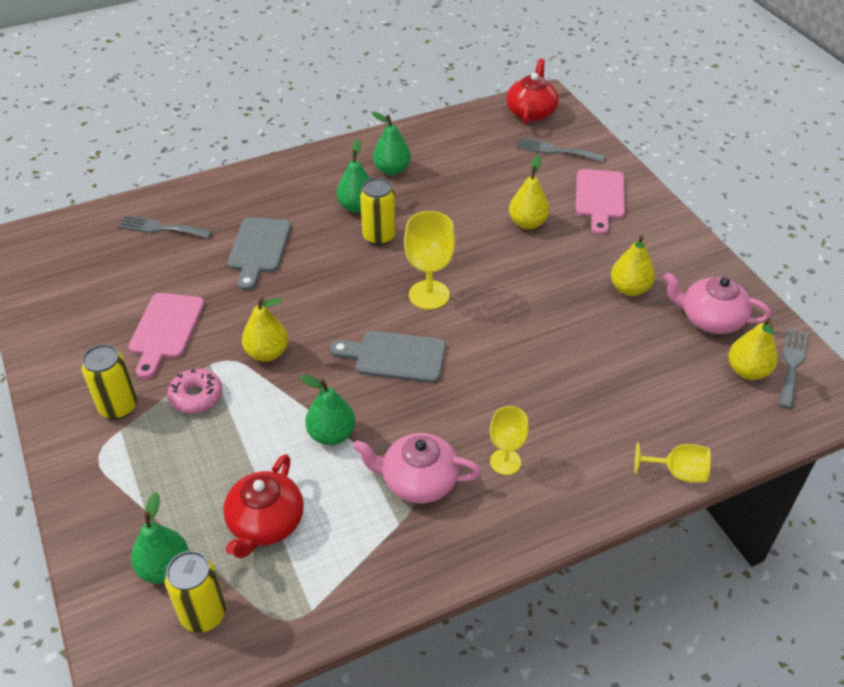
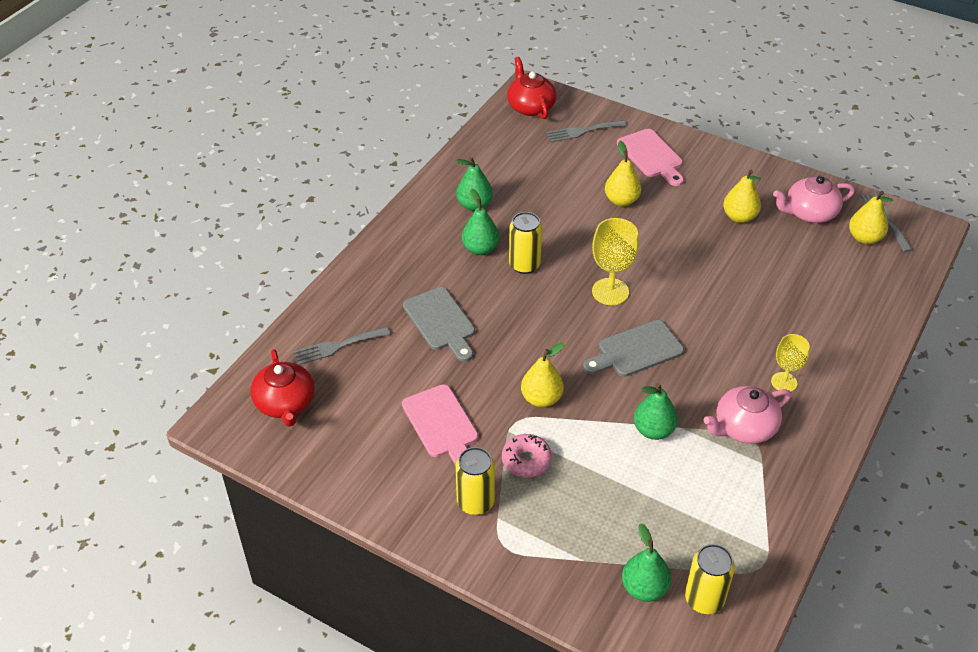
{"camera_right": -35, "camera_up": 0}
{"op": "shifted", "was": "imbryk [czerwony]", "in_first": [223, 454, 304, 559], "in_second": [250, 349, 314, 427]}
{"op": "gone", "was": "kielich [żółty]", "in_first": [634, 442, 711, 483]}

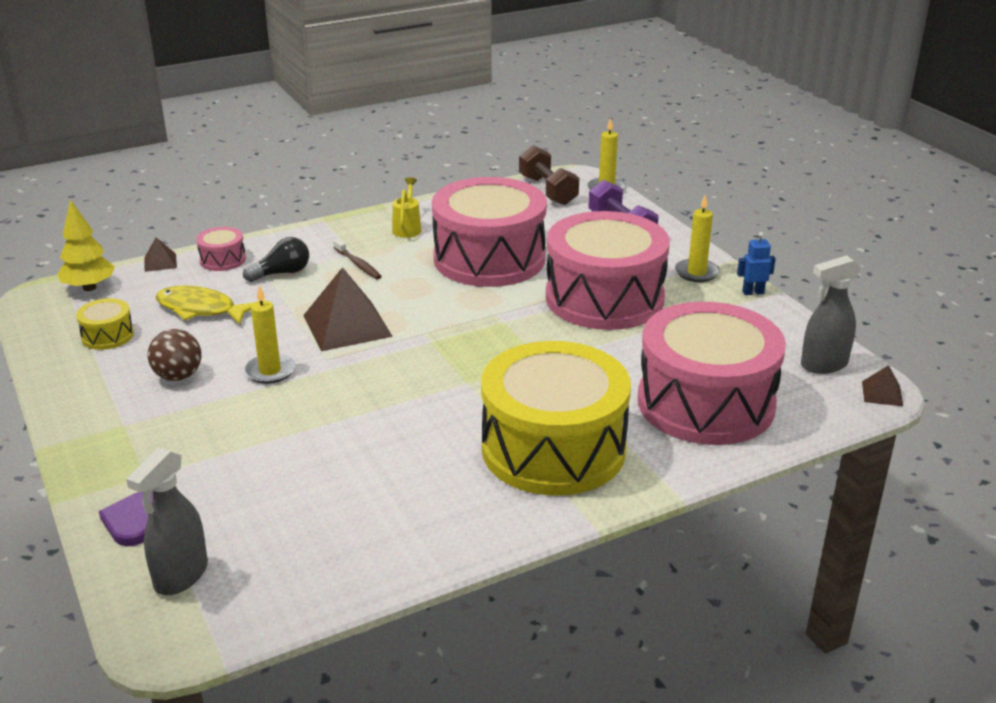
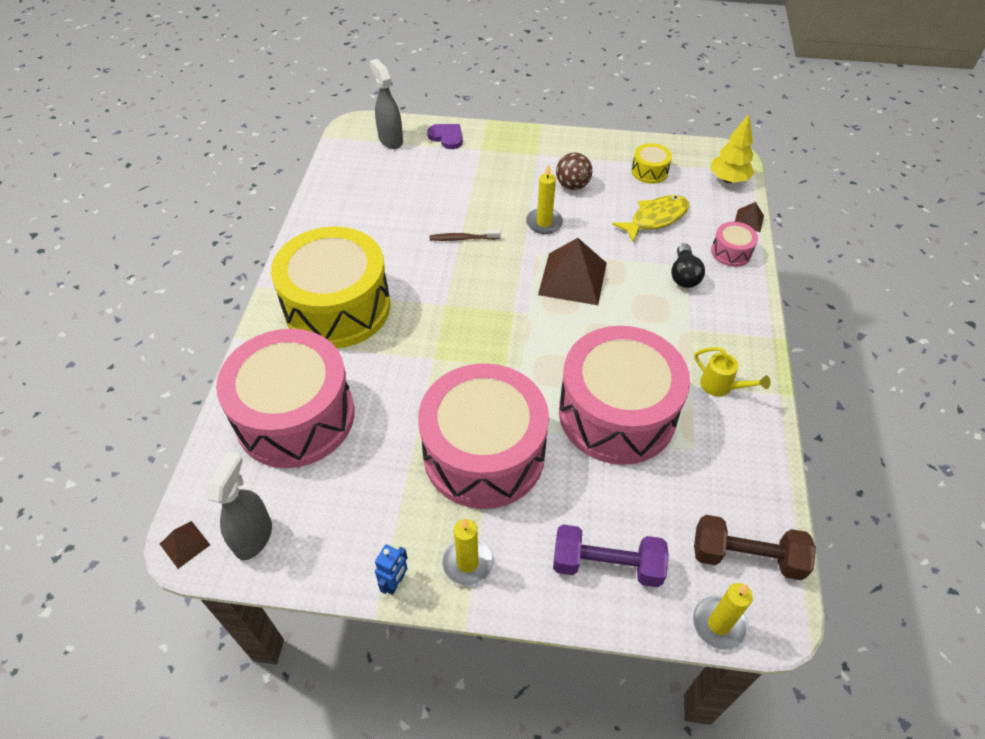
{"camera_right": 125, "camera_up": 20}
{"op": "shifted", "was": "szczoteczka do zębów [brązowy]", "in_first": [333, 239, 382, 279], "in_second": [430, 229, 501, 241]}

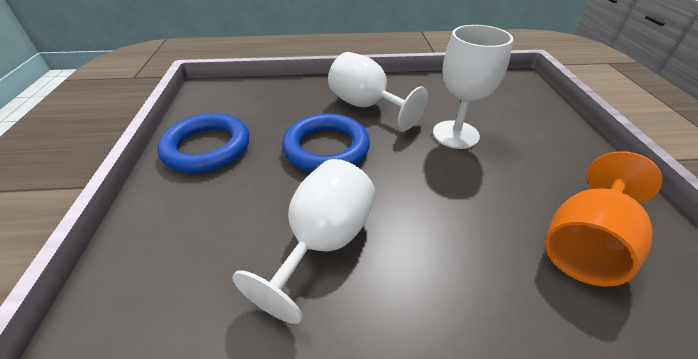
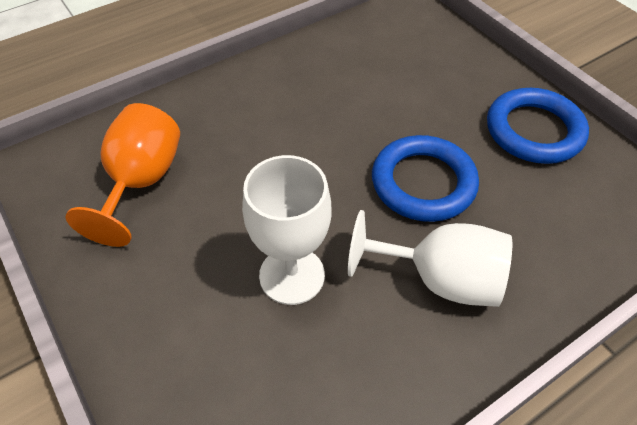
{"camera_right": 150, "camera_up": 10}
{"op": "gone", "was": "kielich [biały]", "in_first": [232, 159, 376, 324]}

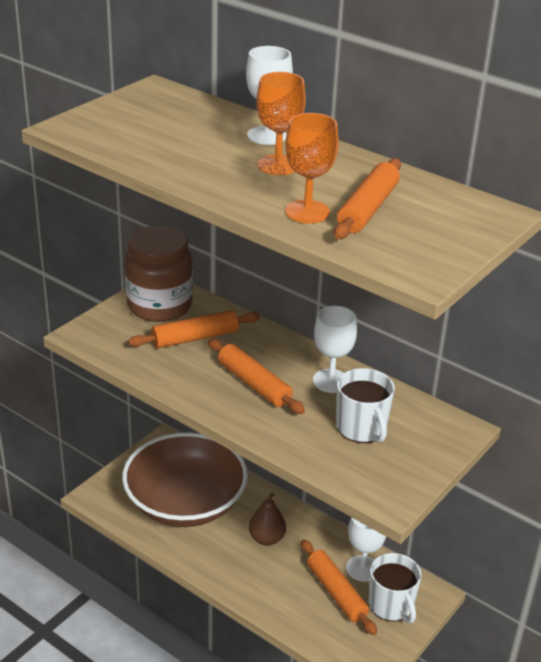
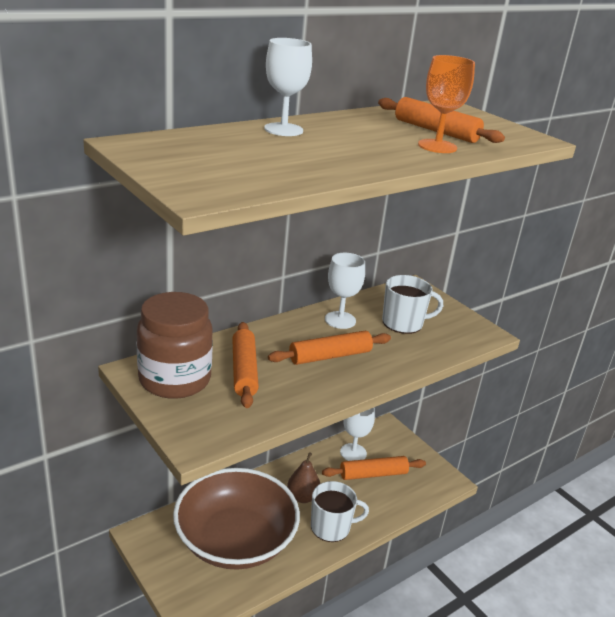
{"camera_right": -75, "camera_up": -5}
{"op": "gone", "was": "kielich [pomarańczowy]", "in_first": [257, 72, 306, 175]}
{"op": "shifted", "was": "kubek [biały]", "in_first": [369, 553, 422, 623], "in_second": [311, 481, 369, 542]}

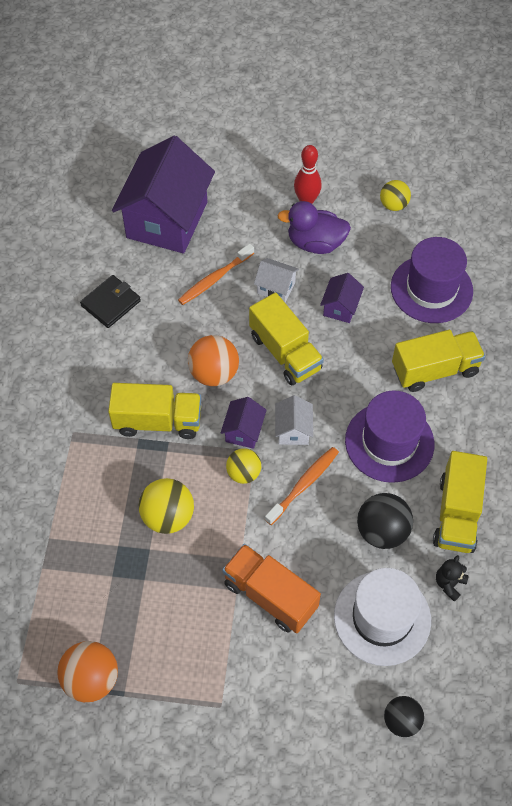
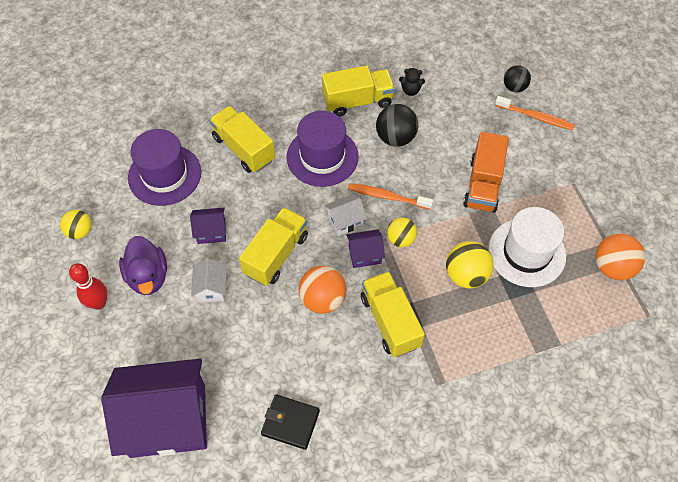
{"camera_right": -115, "camera_up": 0}
{"op": "shifted", "was": "szczoteczka do zębów [pomarańczowy]", "in_first": [178, 243, 254, 305], "in_second": [495, 96, 575, 130]}
{"op": "shifted", "was": "kapelusz [biały]", "in_first": [334, 568, 431, 666], "in_second": [488, 207, 566, 287]}

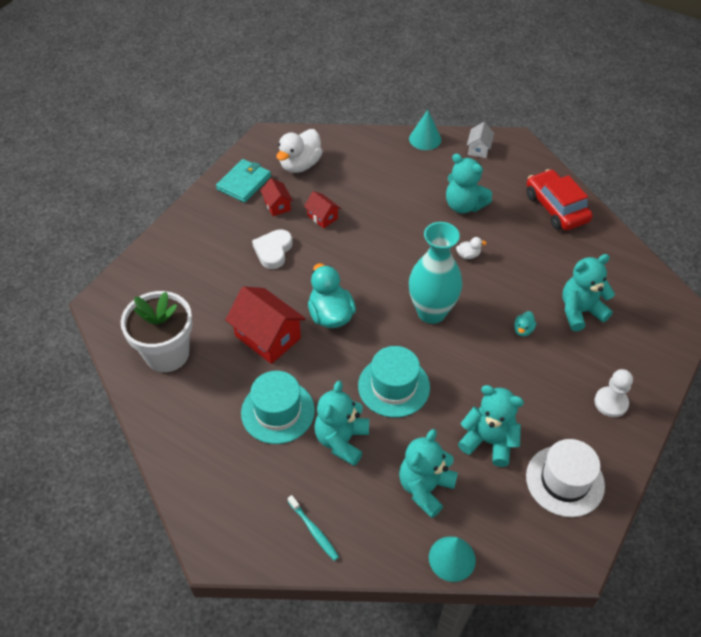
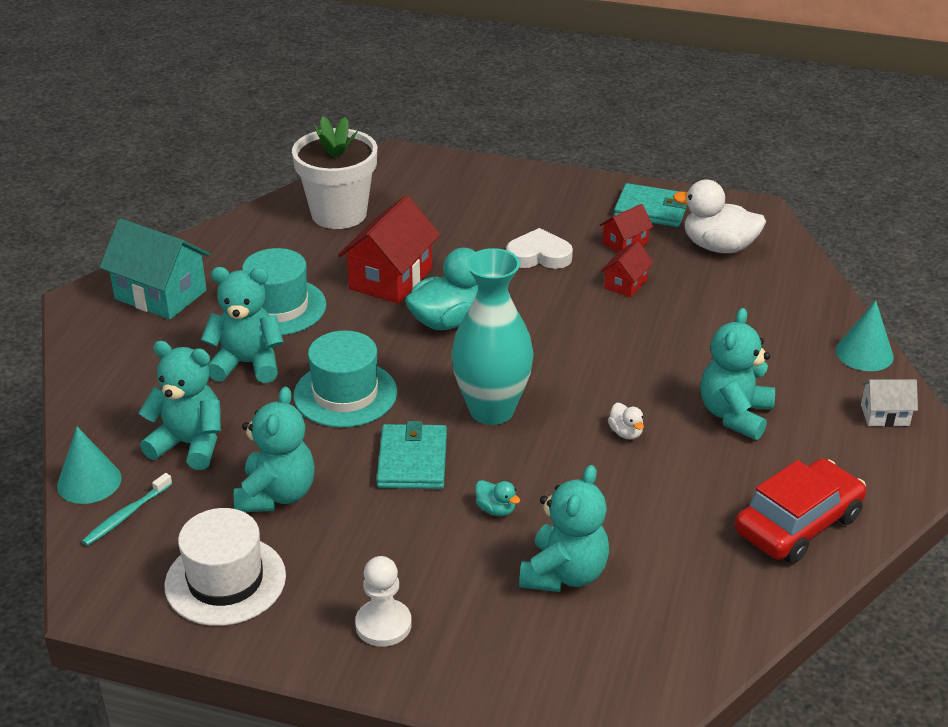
{"camera_right": 75, "camera_up": -15}
{"op": "shifted", "was": "szczoteczka do zębów [turkusowy]", "in_first": [288, 495, 339, 561], "in_second": [82, 473, 172, 546]}
{"op": "rotated", "was": "kaczka [turkusowy]", "in_first": [514, 311, 536, 337], "in_second": [475, 480, 520, 516], "clockwise": -150}
{"op": "rotated", "was": "miś [turkusowy]", "in_first": [562, 254, 615, 331], "in_second": [519, 465, 609, 592], "clockwise": 60}
{"op": "new", "now": "domek [turkusowy]", "in_second": [99, 219, 210, 319]}
{"op": "new", "now": "portfel [turkusowy]", "in_second": [377, 421, 447, 489]}

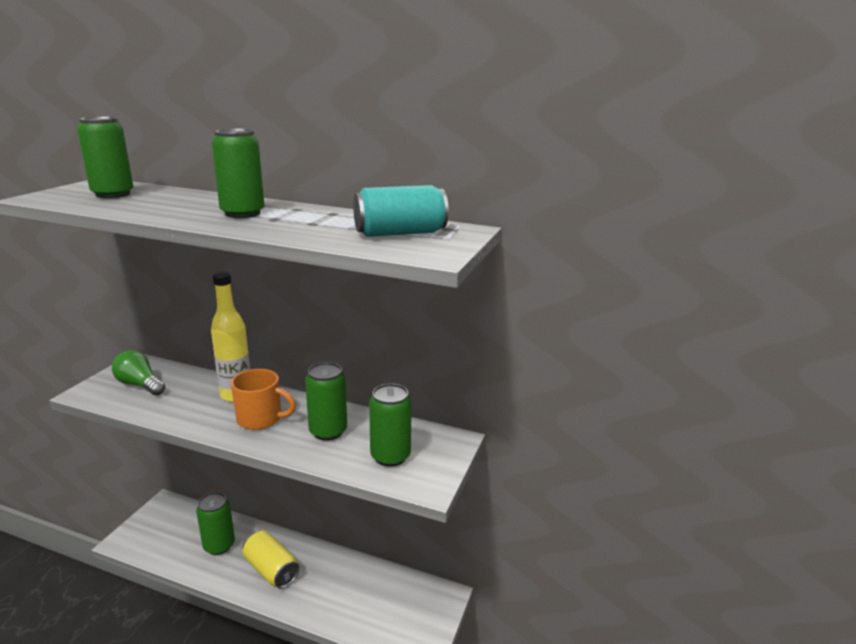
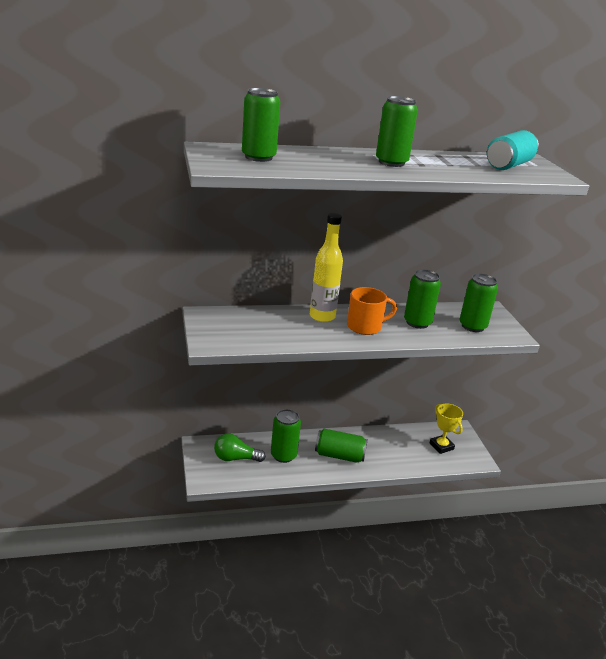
{"camera_right": -35, "camera_up": 5}
{"op": "shifted", "was": "żarówka [zielony]", "in_first": [112, 350, 165, 396], "in_second": [214, 433, 266, 462]}
{"op": "repainted", "was": "puszka [żółty]", "now": "puszka [zielony]", "in_first": [242, 530, 299, 588], "in_second": [315, 429, 368, 463]}
{"op": "new", "now": "puchar [żółty]", "in_second": [430, 404, 463, 454]}

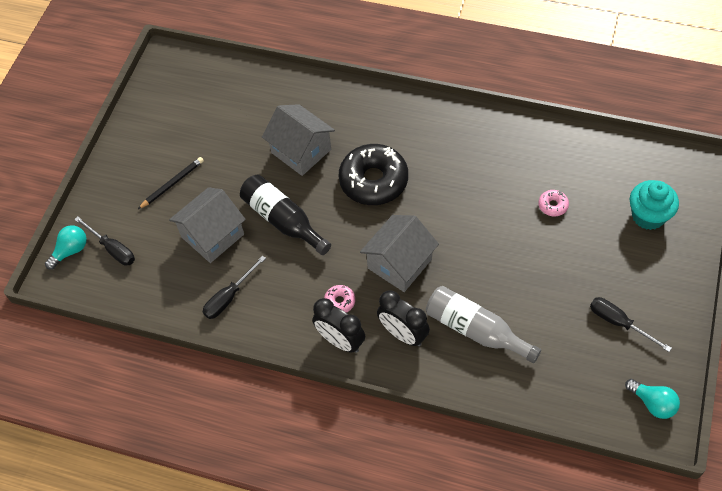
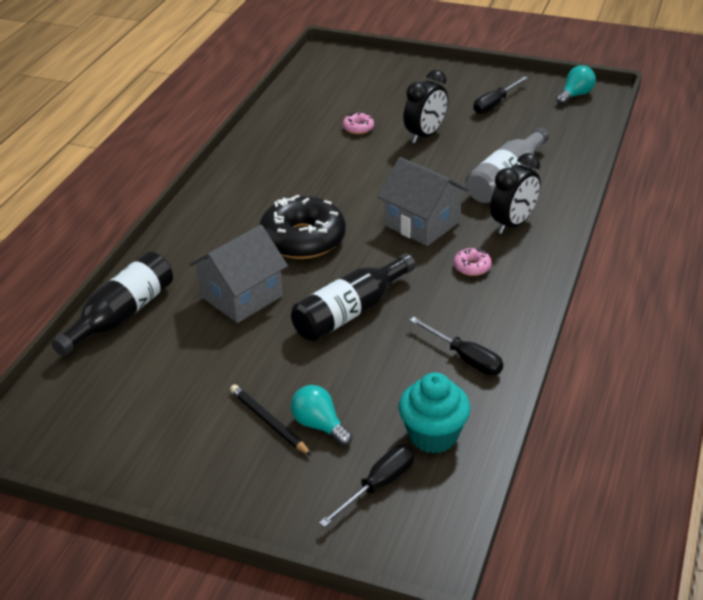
{"camera_right": -90, "camera_up": -20}
{"op": "shifted", "was": "żarówka [turkusowy]", "in_first": [45, 225, 87, 270], "in_second": [291, 385, 352, 446]}
{"op": "gone", "was": "domek [szary]", "in_first": [169, 187, 246, 263]}
{"op": "shifted", "was": "budzik [czarny]", "in_first": [312, 298, 365, 353], "in_second": [403, 70, 448, 143]}
{"op": "shifted", "was": "muffinka [turkusowy]", "in_first": [630, 180, 679, 230], "in_second": [399, 372, 471, 454]}
{"op": "new", "now": "butelka [czarny]", "in_second": [51, 252, 173, 356]}

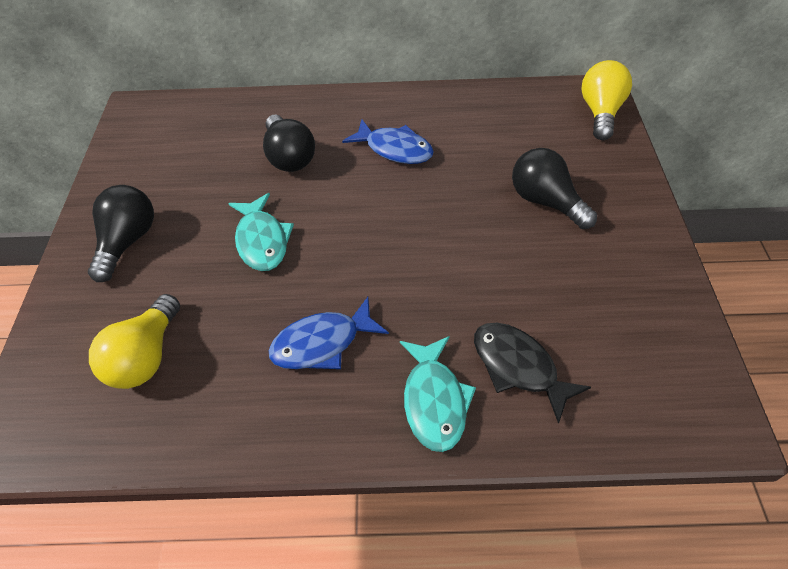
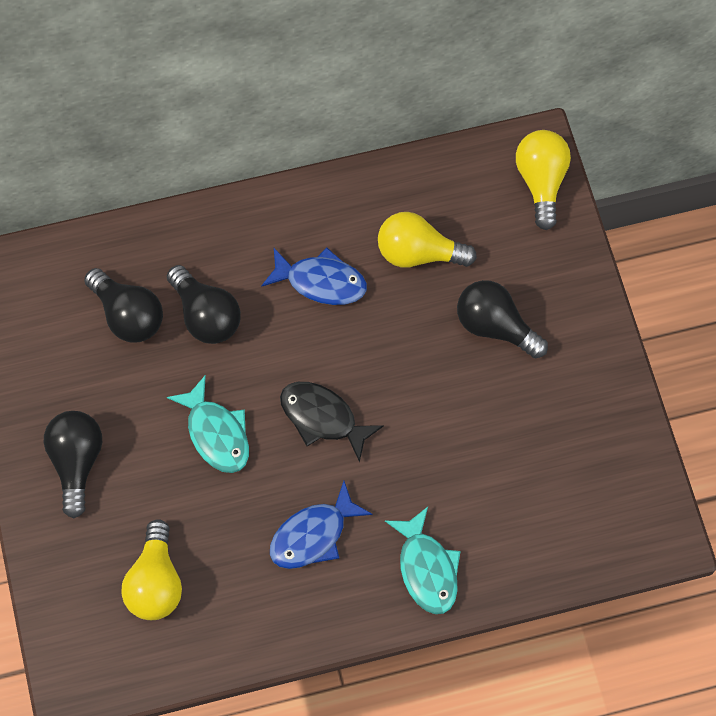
{"camera_right": -15, "camera_up": 15}
{"op": "shifted", "was": "ryba [czarny]", "in_first": [474, 323, 591, 424], "in_second": [280, 382, 384, 463]}
{"op": "new", "now": "żarówka [czarny]", "in_second": [84, 268, 163, 342]}
{"op": "new", "now": "żarówka [żółty]", "in_second": [378, 212, 477, 268]}

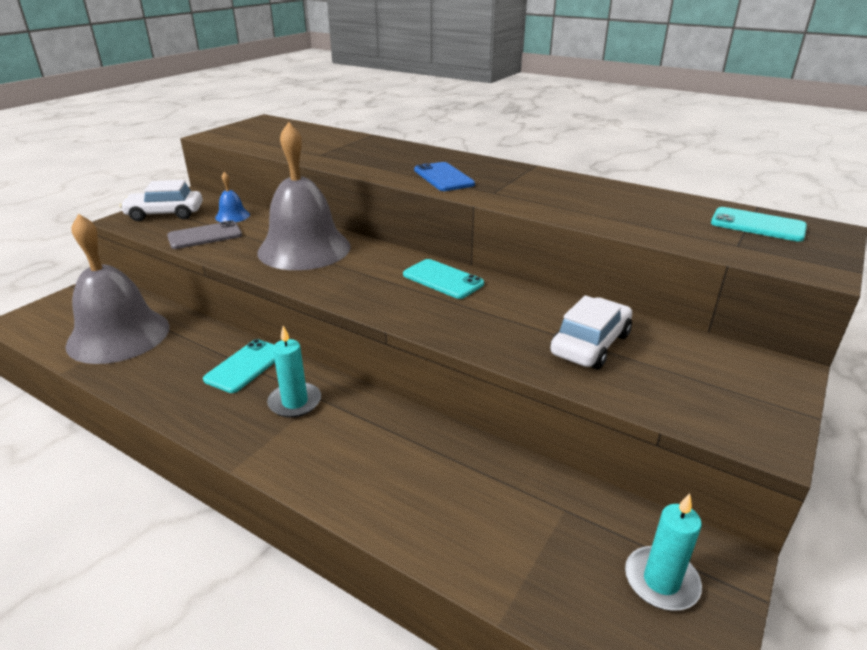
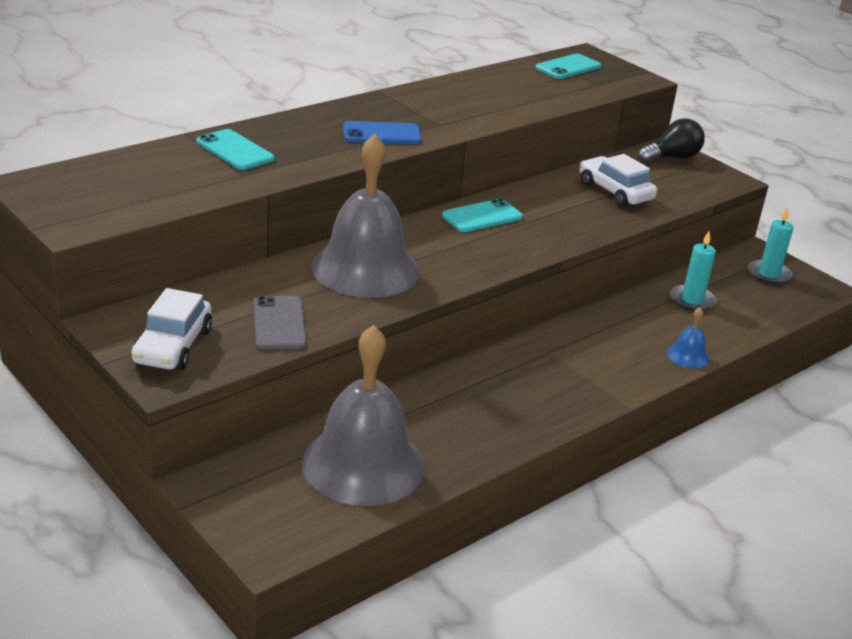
{"camera_right": -75, "camera_up": 0}
{"op": "shifted", "was": "telefon [turkusowy]", "in_first": [203, 339, 275, 393], "in_second": [196, 129, 275, 170]}
{"op": "shifted", "was": "dzwonek [niebieski]", "in_first": [215, 172, 250, 222], "in_second": [667, 307, 710, 368]}
{"op": "shifted", "was": "świeca [turkusowy]", "in_first": [267, 326, 321, 418], "in_second": [670, 231, 716, 311]}
{"op": "new", "now": "żarówka [czarny]", "in_second": [638, 118, 705, 163]}

